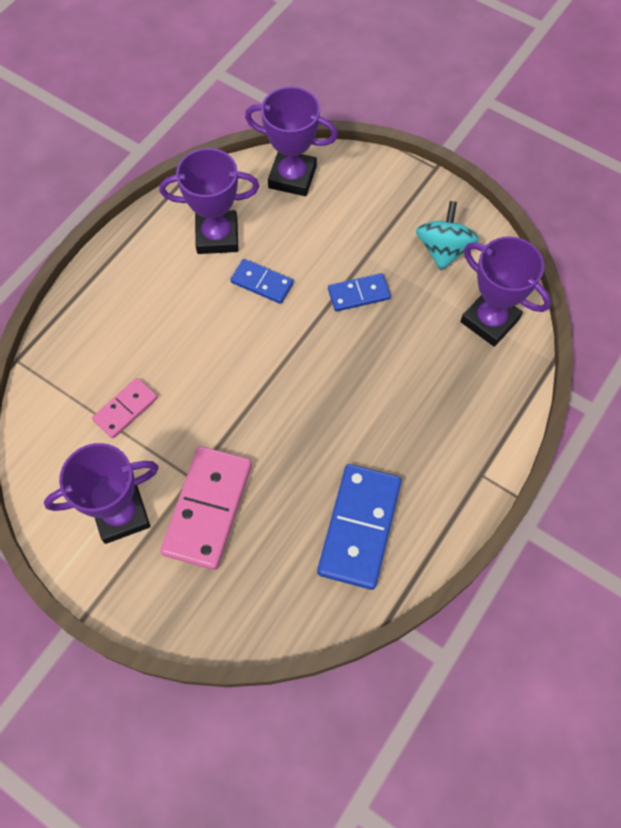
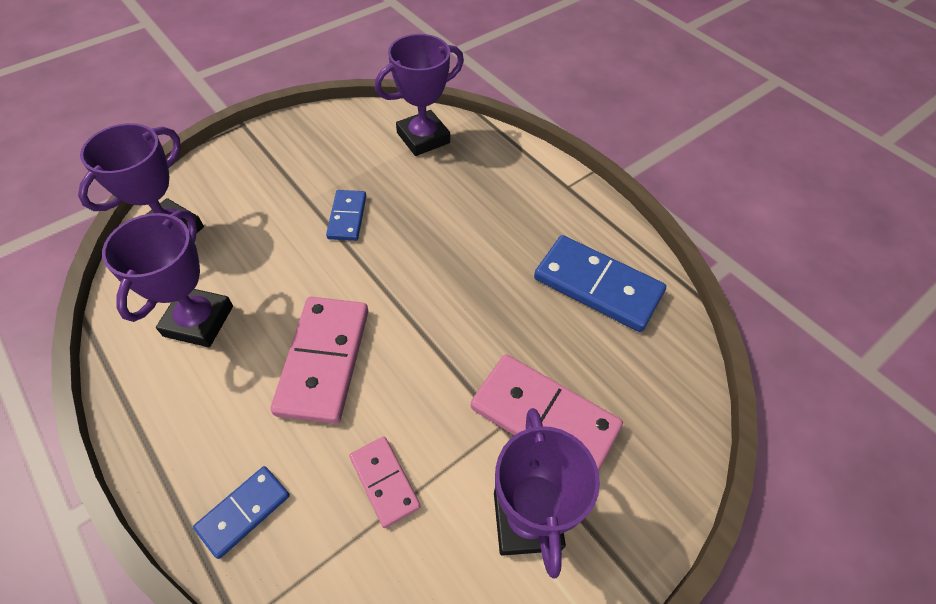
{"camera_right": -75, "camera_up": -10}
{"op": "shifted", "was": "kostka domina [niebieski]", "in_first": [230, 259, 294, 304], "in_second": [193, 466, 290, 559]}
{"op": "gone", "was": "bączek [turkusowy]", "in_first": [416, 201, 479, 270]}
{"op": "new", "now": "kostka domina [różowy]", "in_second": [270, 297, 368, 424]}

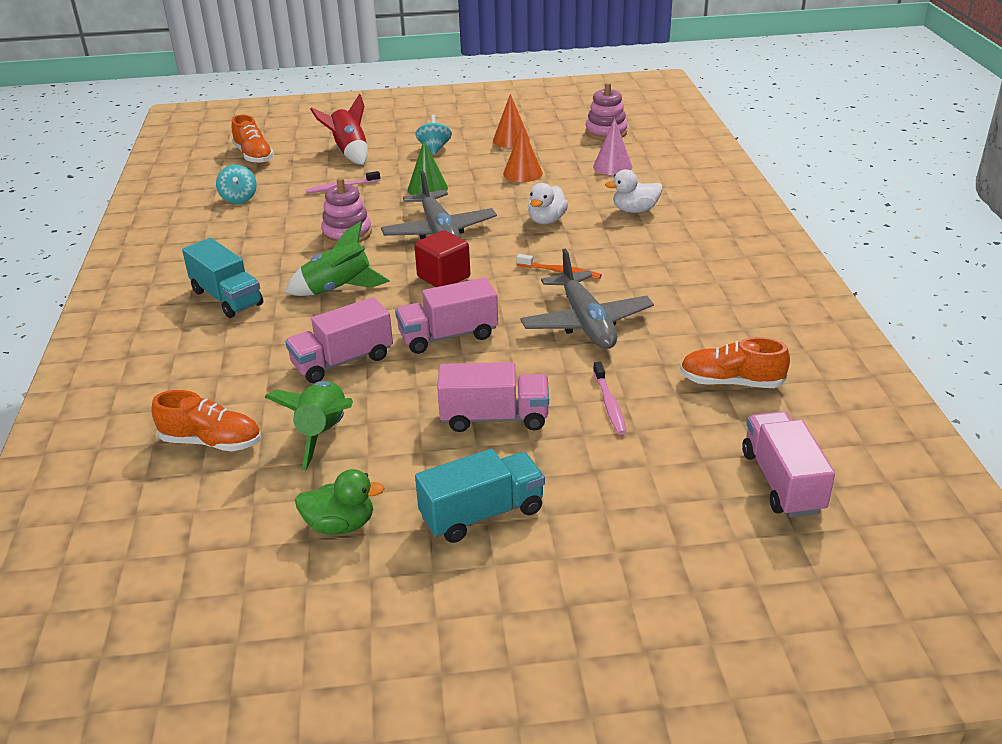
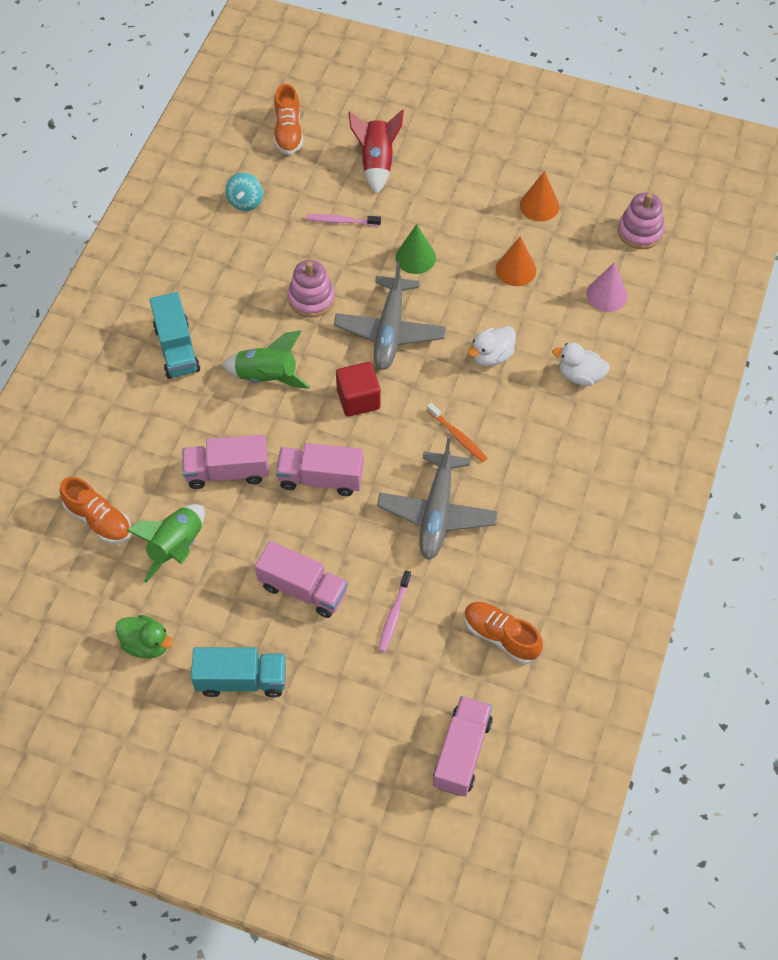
{"camera_right": 25, "camera_up": 25}
{"op": "gone", "was": "bączek [turkusowy]", "in_first": [415, 114, 452, 155]}

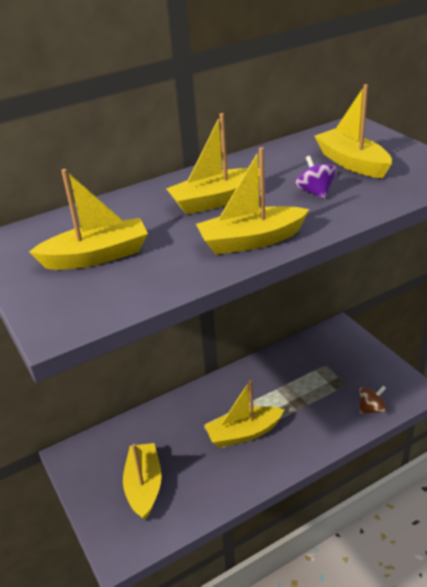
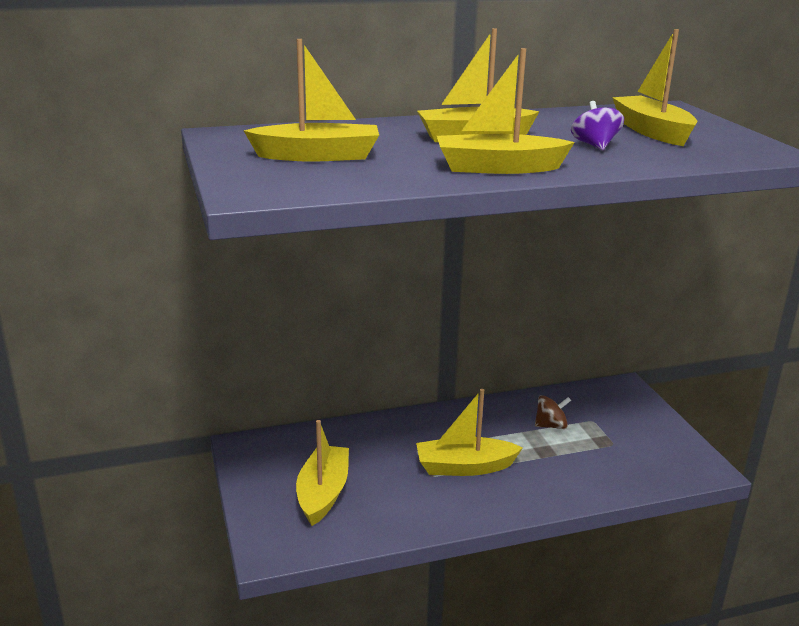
{"camera_right": 10, "camera_up": -10}
{"op": "shifted", "was": "bączek [brązowy]", "in_first": [359, 386, 387, 414], "in_second": [535, 395, 571, 429]}

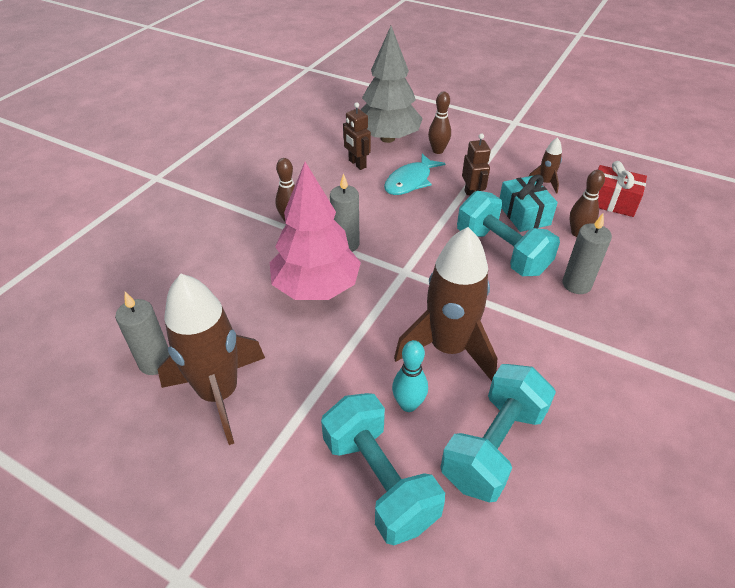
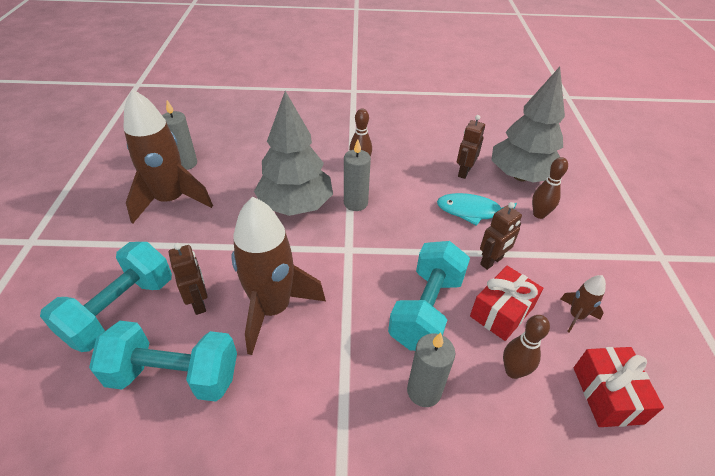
{"camera_right": 60, "camera_up": 0}
{"op": "repainted", "was": "drzewko [różowy]", "now": "drzewko [szary]", "in_first": [270, 162, 361, 300], "in_second": [254, 91, 333, 216]}
{"op": "swapped", "was": "kręgiel [turkusowy]", "now": "robot [brązowy]", "in_first": [392, 340, 428, 412], "in_second": [169, 243, 208, 315]}
{"op": "repainted", "was": "prezent [turkusowy]", "now": "prezent [czerwony]", "in_first": [500, 175, 558, 232], "in_second": [470, 266, 543, 341]}

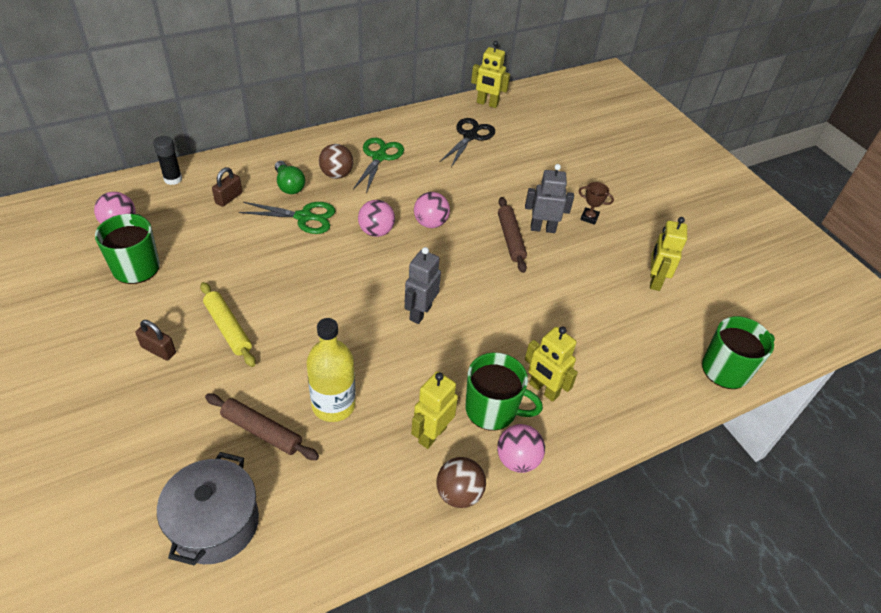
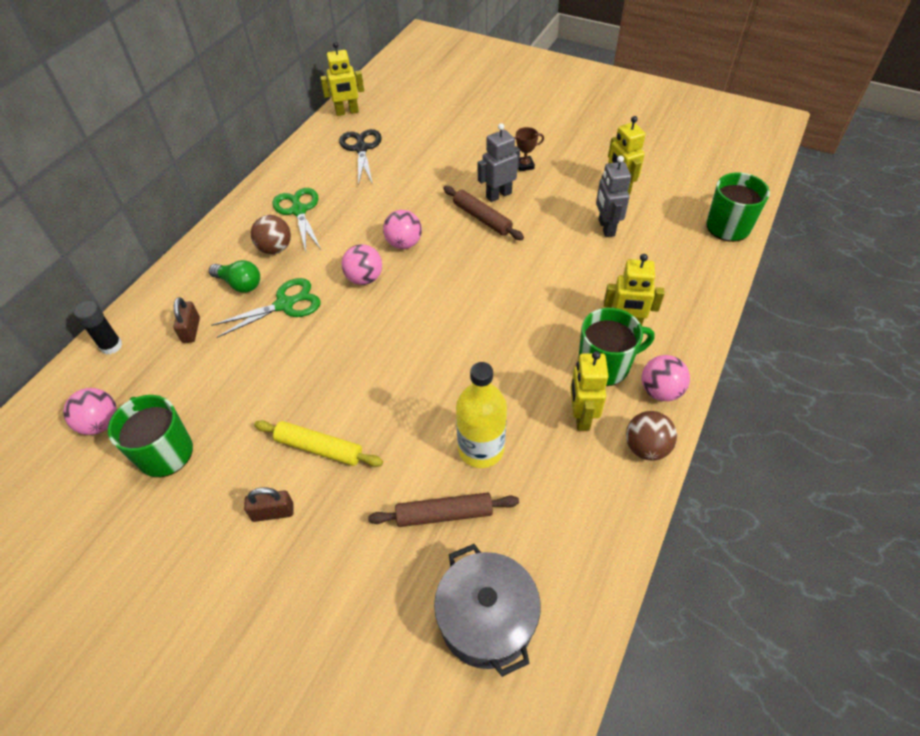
{"camera_right": -30, "camera_up": 5}
{"op": "shifted", "was": "robot [szary]", "in_first": [405, 247, 441, 324], "in_second": [596, 156, 631, 237]}

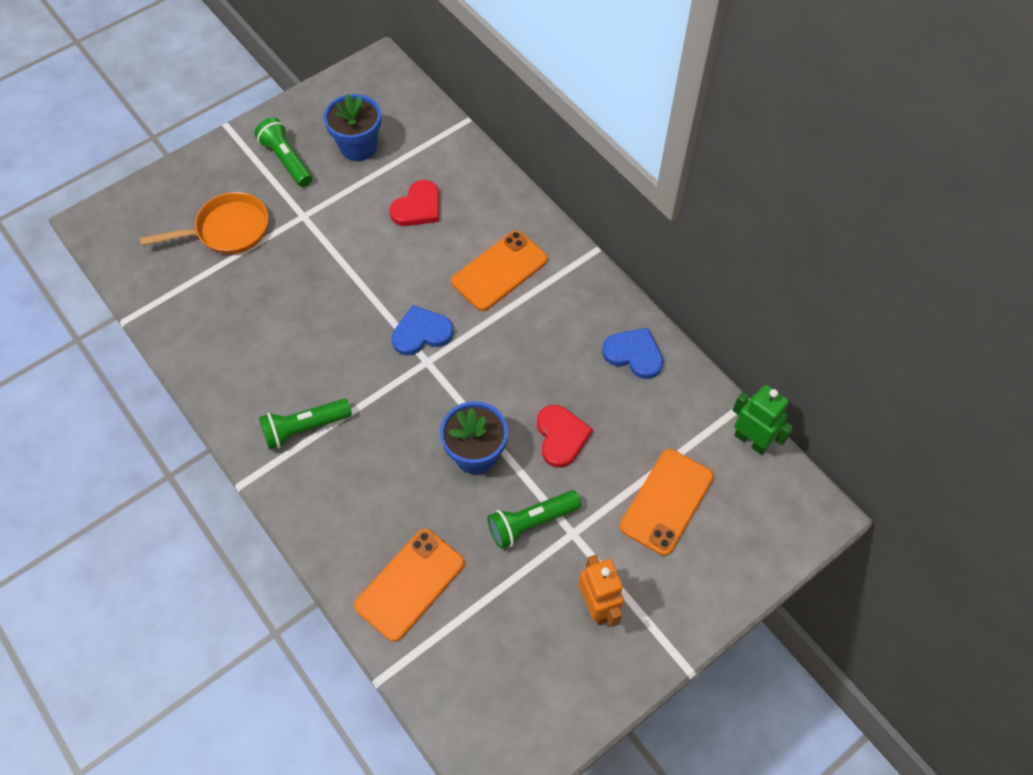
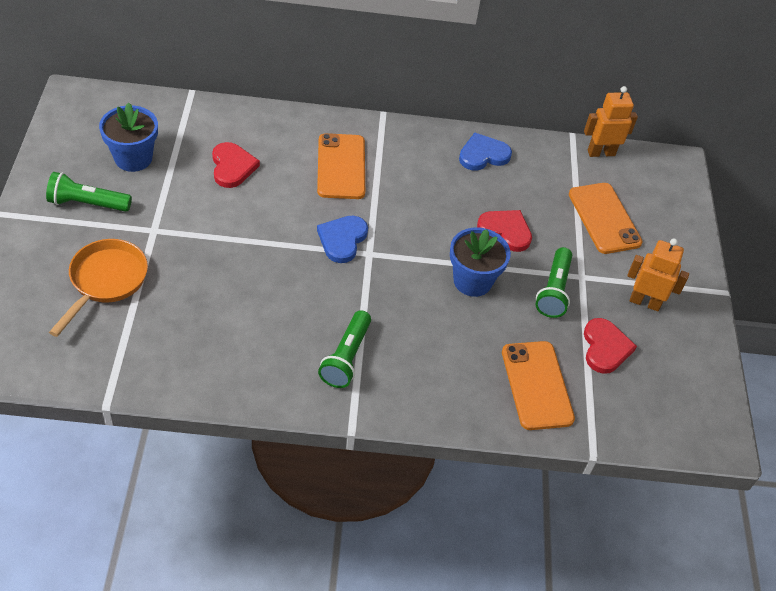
{"camera_right": -55, "camera_up": -10}
{"op": "repainted", "was": "robot [zielony]", "now": "robot [pomarańczowy]", "in_first": [733, 385, 794, 455], "in_second": [584, 86, 638, 157]}
{"op": "new", "now": "serce [czerwony]", "in_second": [584, 318, 637, 374]}

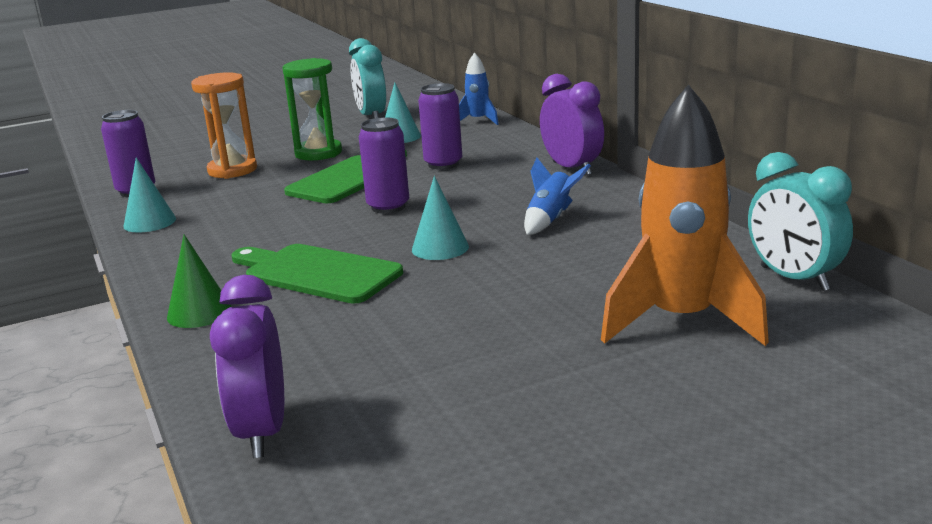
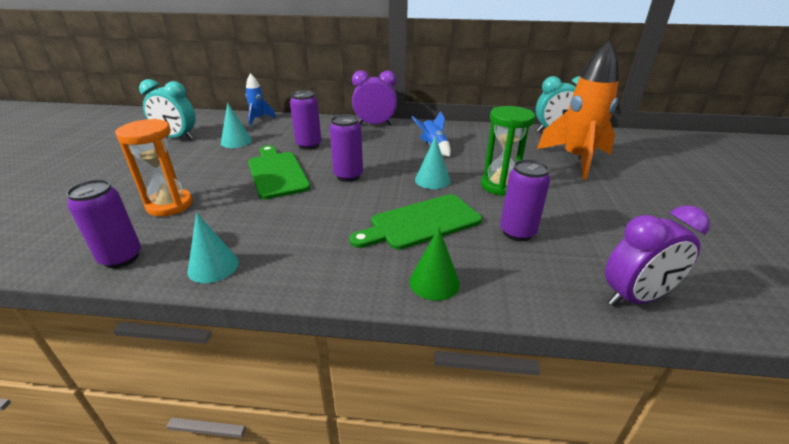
{"camera_right": -60, "camera_up": 10}
{"op": "rotated", "was": "budzik [fioletowy]", "in_first": [210, 275, 284, 458], "in_second": [605, 206, 710, 306], "clockwise": -45}
{"op": "shifted", "was": "klepsydra [zielony]", "in_first": [282, 58, 342, 161], "in_second": [481, 106, 535, 196]}
{"op": "new", "now": "puszka [fioletowy]", "in_second": [500, 159, 550, 241]}

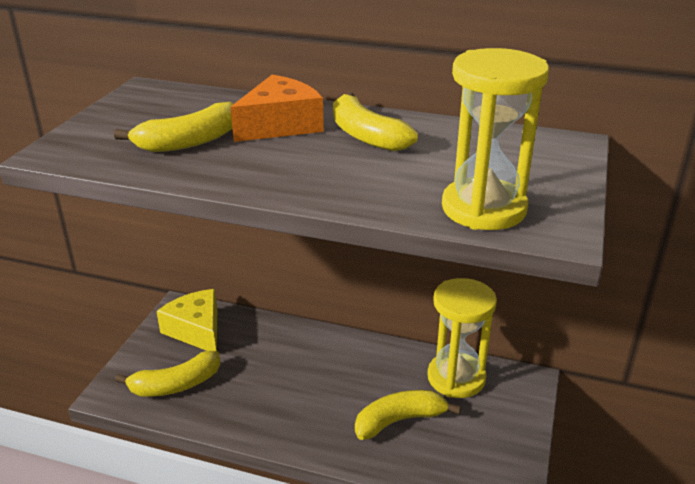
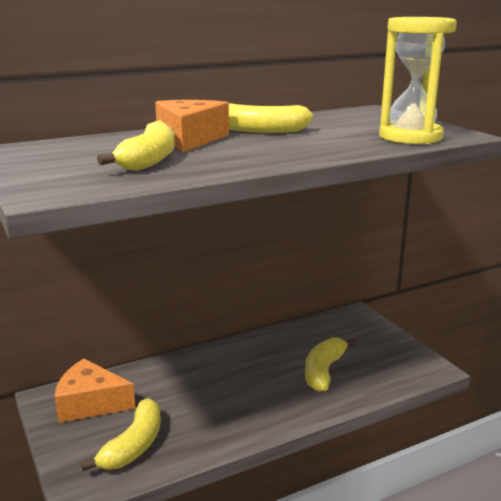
{"camera_right": -45, "camera_up": -10}
{"op": "repainted", "was": "ser [żółty]", "now": "ser [pomarańczowy]", "in_first": [156, 289, 217, 351], "in_second": [55, 359, 135, 423]}
{"op": "gone", "was": "klepsydra [żółty]", "in_first": [427, 278, 497, 398]}

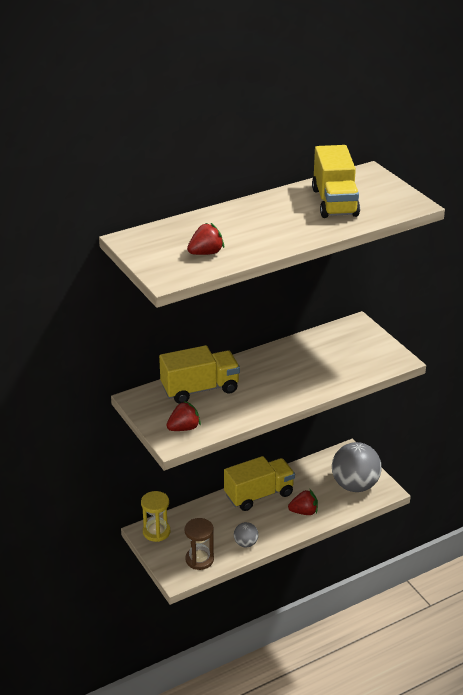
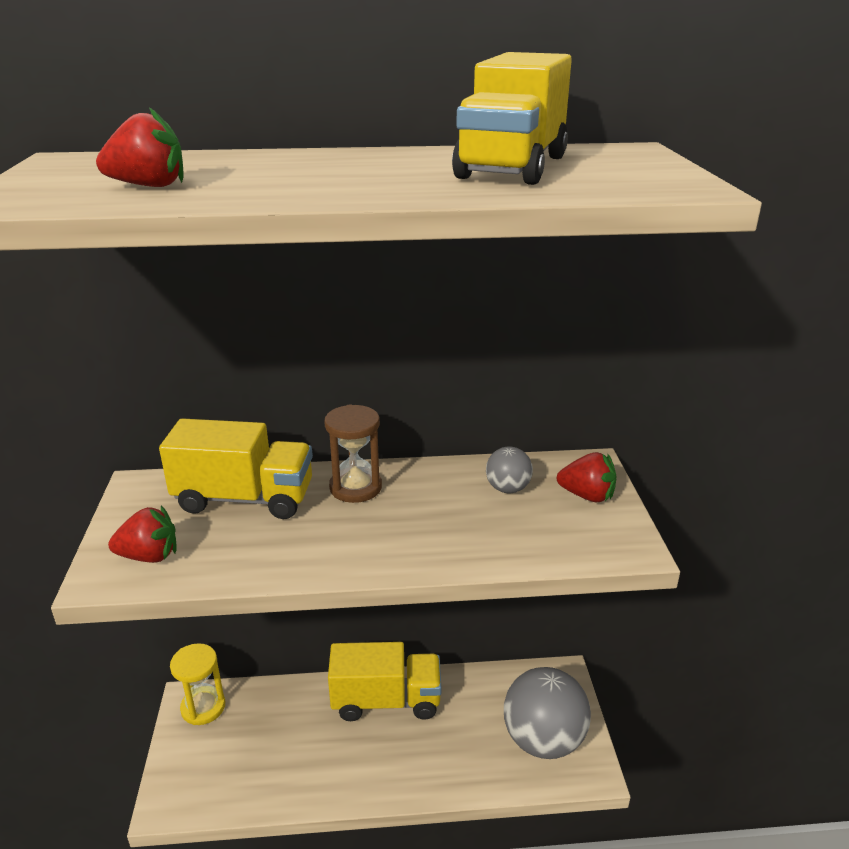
{"camera_right": 25, "camera_up": -5}
{"op": "shifted", "was": "klepsydra [brązowy]", "in_first": [185, 518, 214, 570], "in_second": [324, 404, 382, 503]}
{"op": "shifted", "was": "piłka [szary]", "in_first": [234, 522, 258, 547], "in_second": [486, 447, 533, 493]}
{"op": "shifted", "was": "truskawka [czerwony]", "in_first": [288, 490, 318, 515], "in_second": [557, 452, 617, 502]}

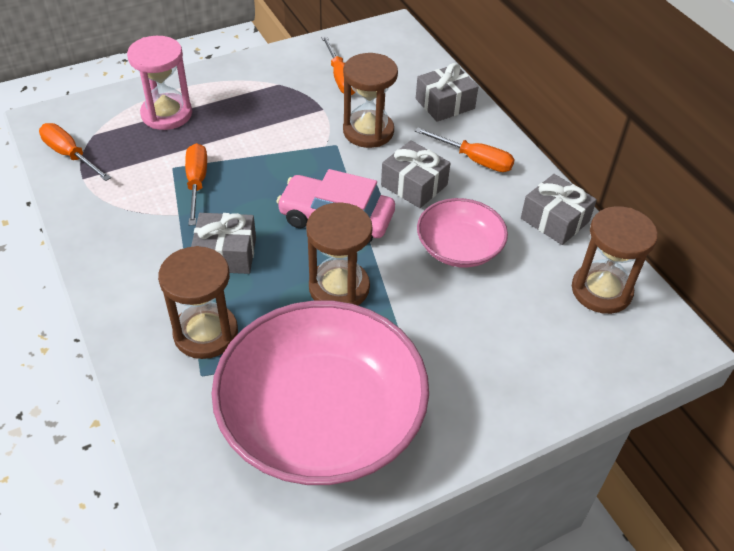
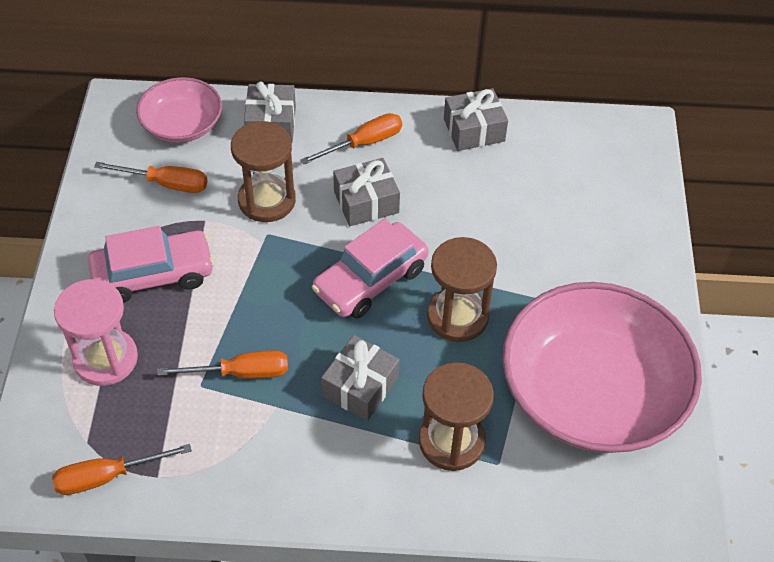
{"camera_right": -60, "camera_up": 5}
{"op": "rotated", "was": "śrubokręt [pomarańczowy]", "in_first": [185, 143, 207, 225], "in_second": [157, 350, 288, 379], "clockwise": 150}
{"op": "shifted", "was": "miska [różowy]", "in_first": [417, 198, 508, 268], "in_second": [136, 77, 222, 143]}
{"op": "gone", "was": "klepsydra [brązowy]", "in_first": [572, 206, 658, 314]}
{"op": "new", "now": "samochód [różowy]", "in_second": [88, 226, 214, 303]}

